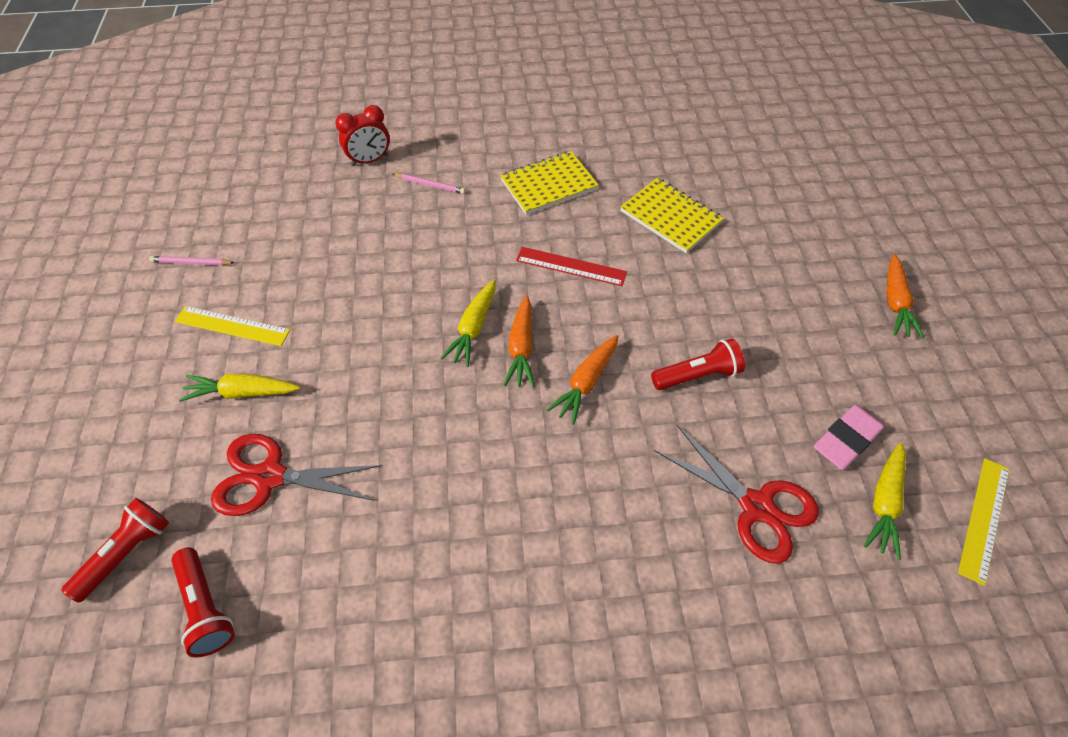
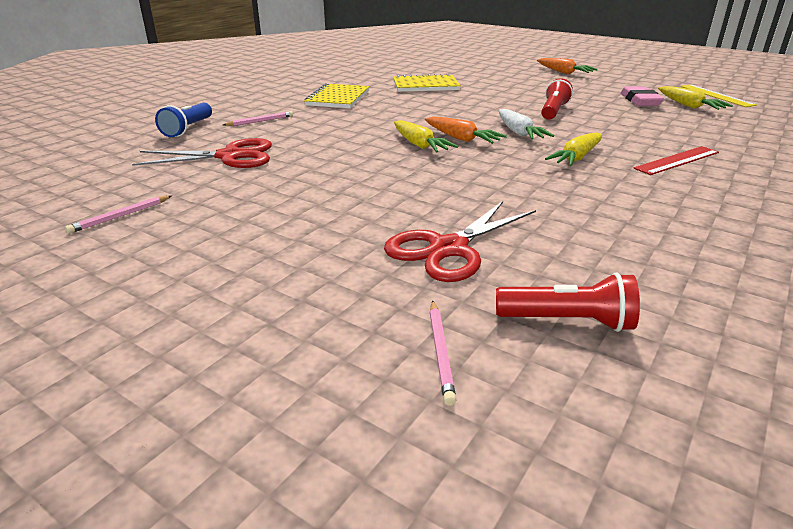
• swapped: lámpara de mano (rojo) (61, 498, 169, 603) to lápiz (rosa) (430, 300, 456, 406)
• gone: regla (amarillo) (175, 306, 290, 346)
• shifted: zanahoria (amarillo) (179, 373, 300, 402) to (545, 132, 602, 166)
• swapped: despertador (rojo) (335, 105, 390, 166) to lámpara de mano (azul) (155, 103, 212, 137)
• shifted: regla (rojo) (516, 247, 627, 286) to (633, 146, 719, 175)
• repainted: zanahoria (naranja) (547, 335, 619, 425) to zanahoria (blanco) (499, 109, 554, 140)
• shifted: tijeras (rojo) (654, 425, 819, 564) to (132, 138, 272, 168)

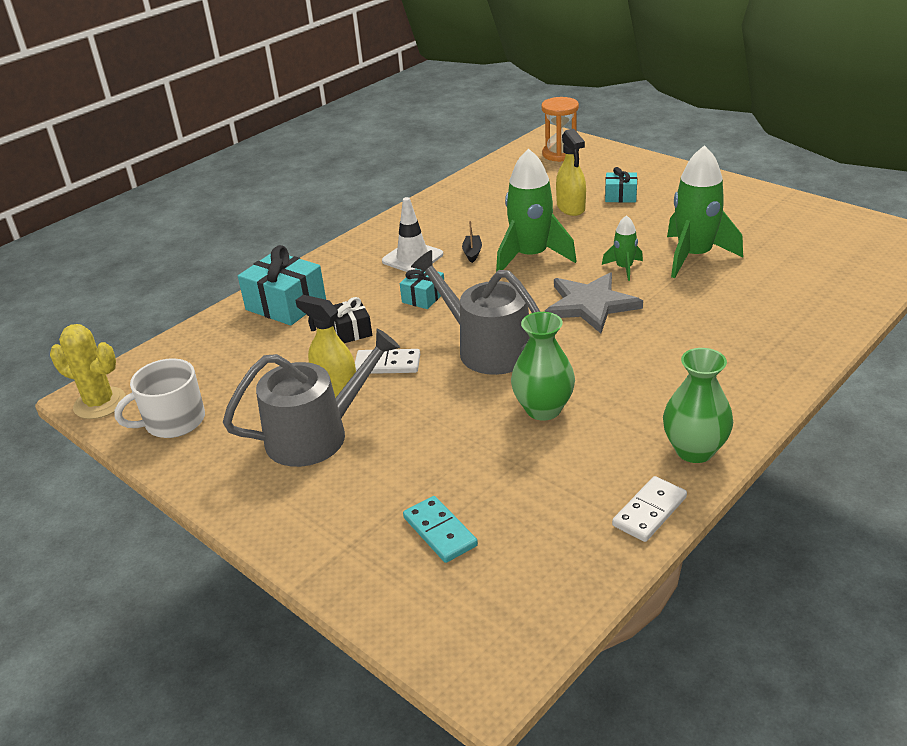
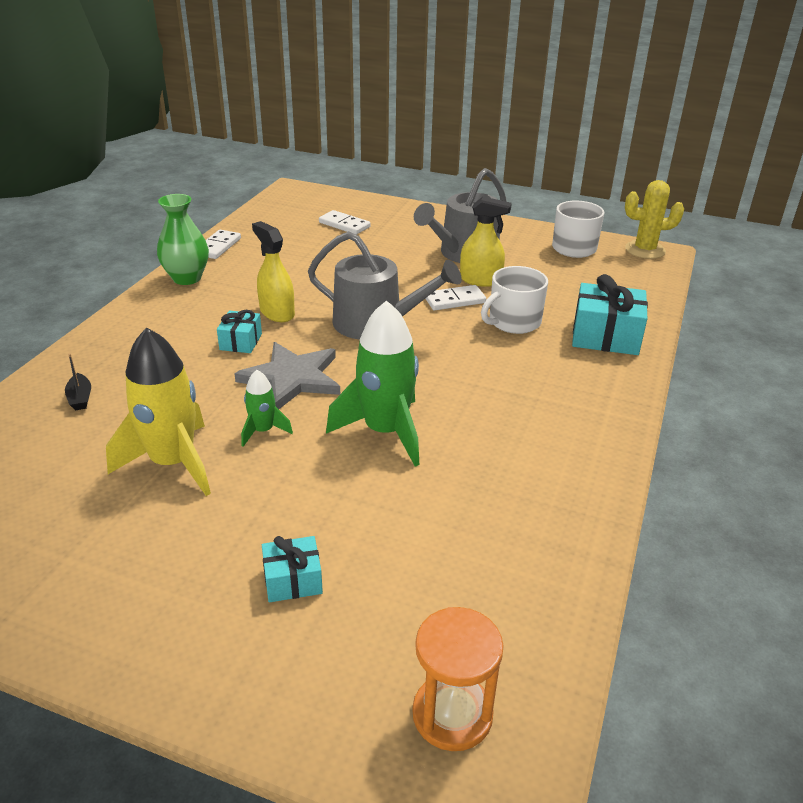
• swapped: regalo (negro) (333, 297, 372, 343) to taza (blanco) (481, 266, 548, 334)
• gone: cono de tráfico (blanco) (382, 197, 443, 272)
• shifted: regalo (turquesa) (400, 269, 444, 309) to (217, 310, 262, 353)
• repainted: ficha de dominó (turquesa) (403, 496, 478, 563) to ficha de dominó (blanco) (319, 210, 370, 235)
• shifted: barco (negro) (462, 220, 482, 263) to (65, 354, 91, 410)
• gone: florero (verde) (511, 312, 575, 421)
• shifted: pulverizador (amarillo) (556, 129, 586, 216) to (252, 221, 295, 322)
• repainted: cohete (verde) (667, 145, 743, 278) to cohete (amarillo) (106, 327, 211, 496)

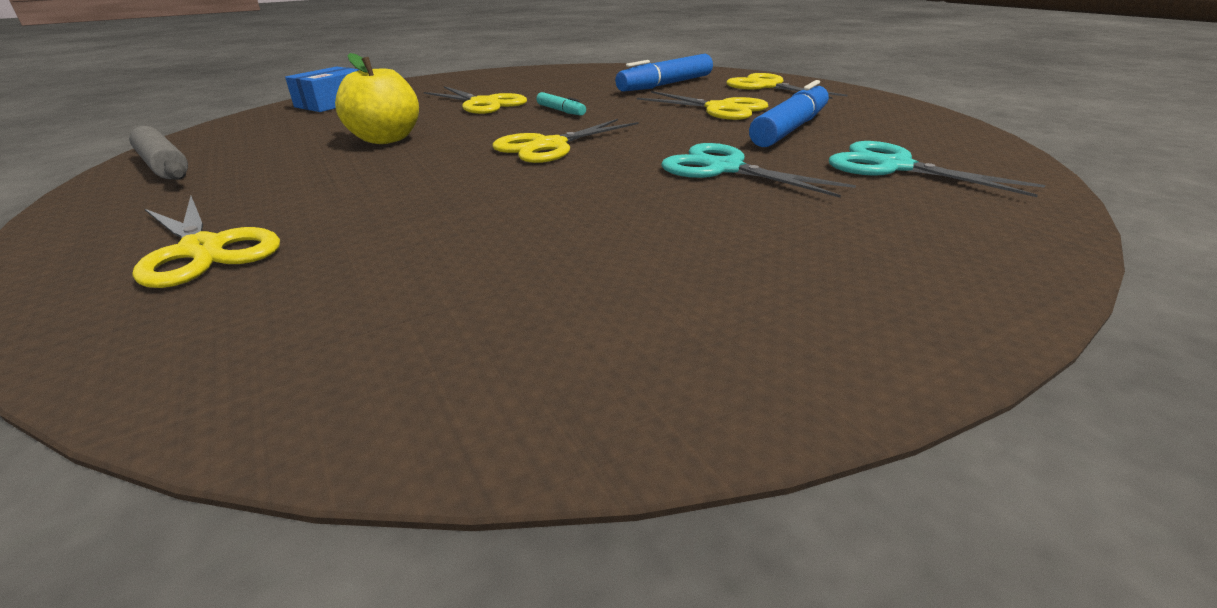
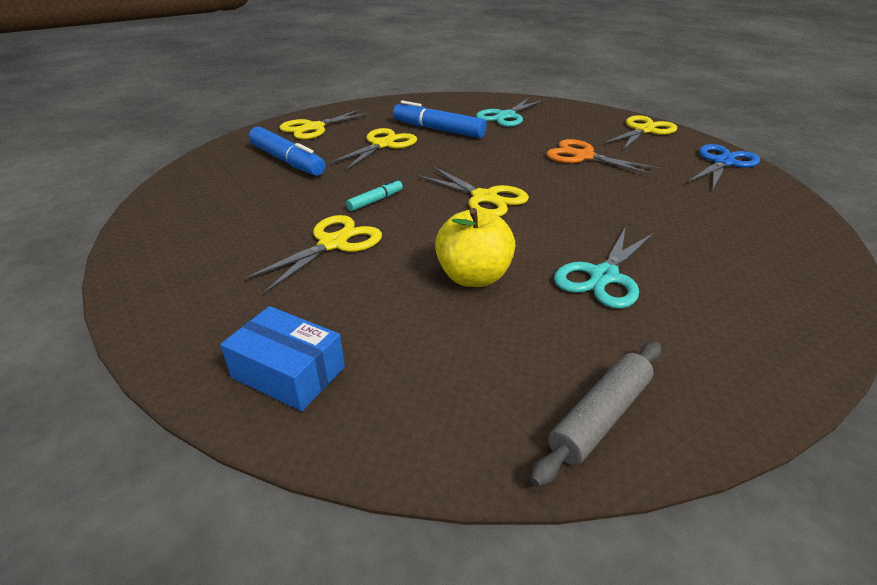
• shifted: tijeras (amarillo) (133, 196, 280, 288) to (603, 115, 677, 151)
• shifted: tijeras (turquesa) (661, 143, 856, 198) to (554, 226, 654, 309)
• new: tijeras (naranja) (547, 139, 661, 176)
• new: tijeras (azul) (688, 144, 760, 191)

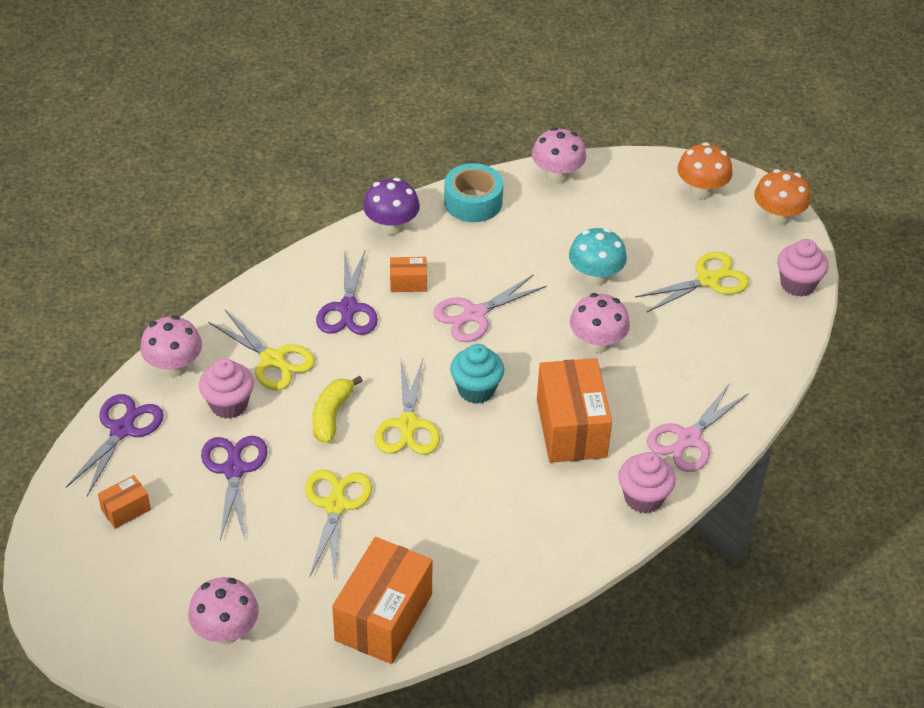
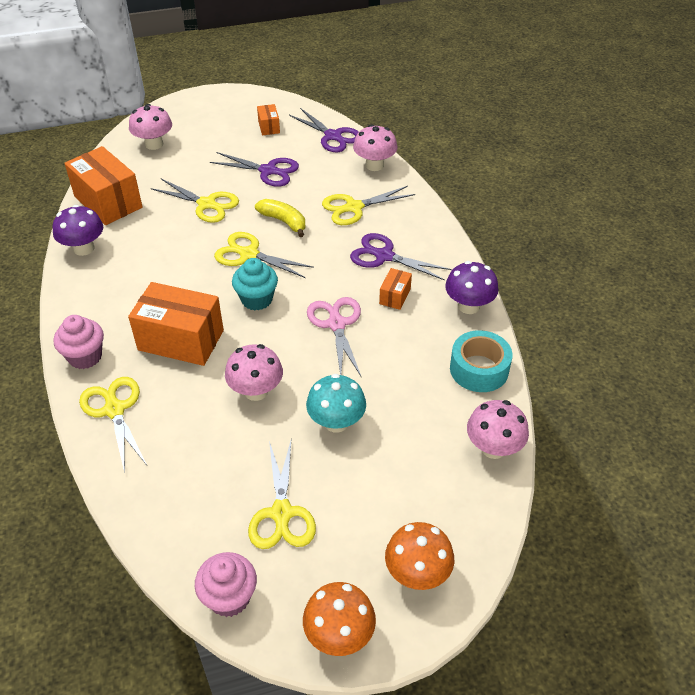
• gone: magdalena (rosa) (199, 358, 254, 419)
• repainted: tijeras (rosa) (647, 383, 749, 472) to tijeras (amarillo) (79, 377, 147, 473)
• new: seta (morado) (53, 205, 103, 256)

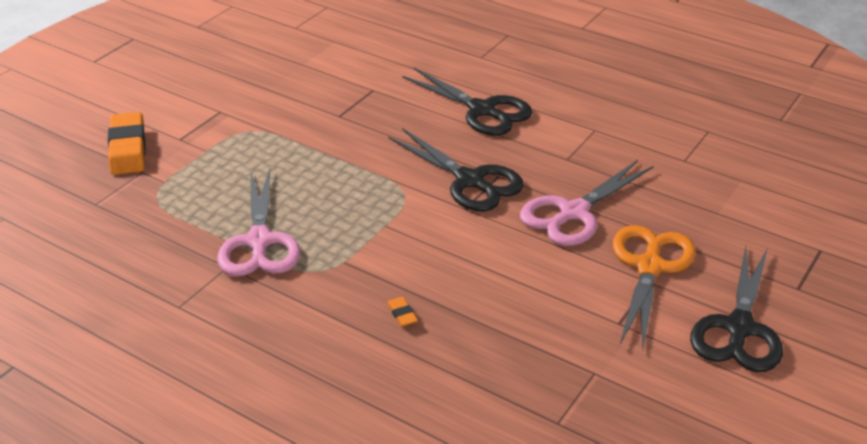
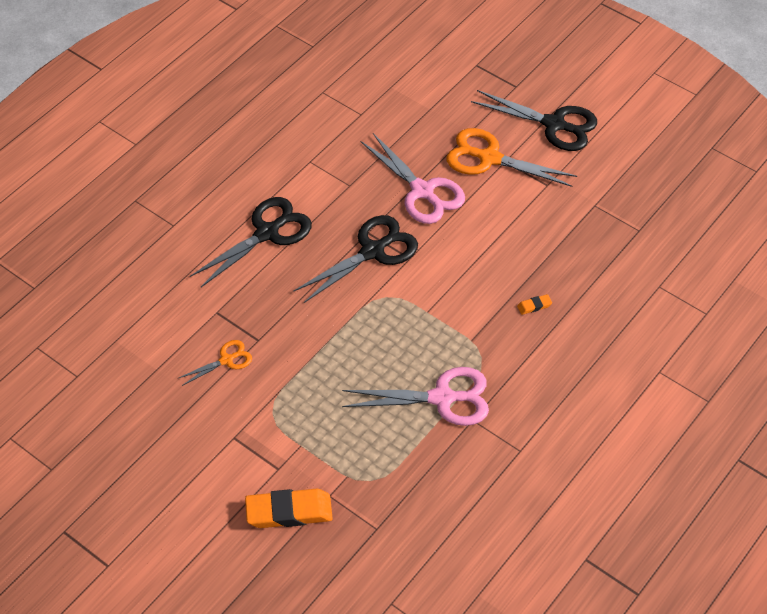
• new: tijeras (naranja) (179, 340, 252, 386)

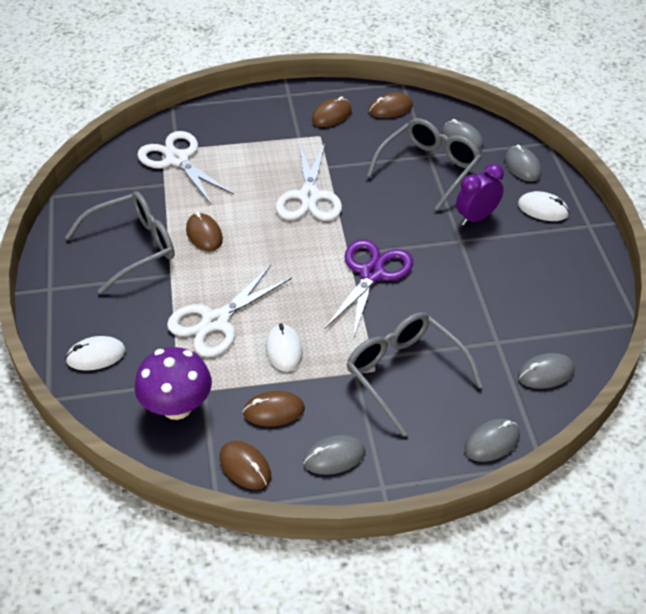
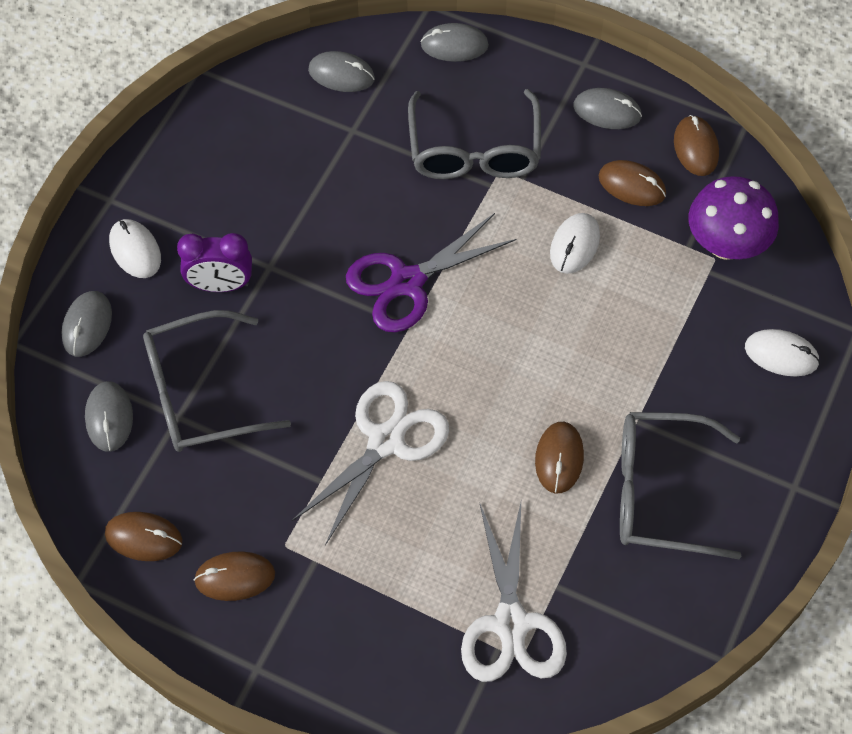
• gone: tijeras (blanco) (167, 265, 292, 357)

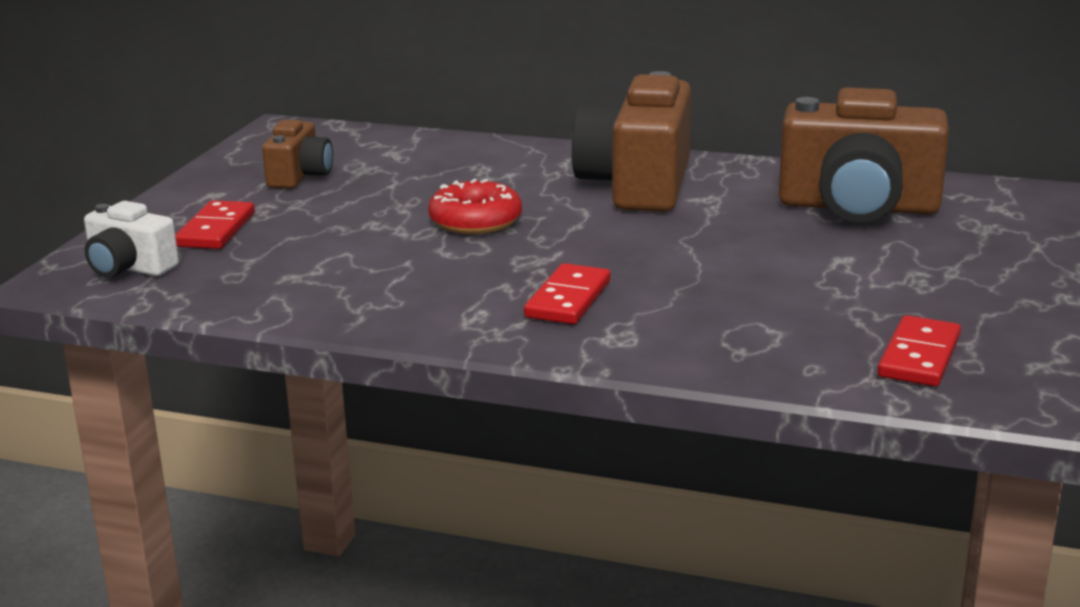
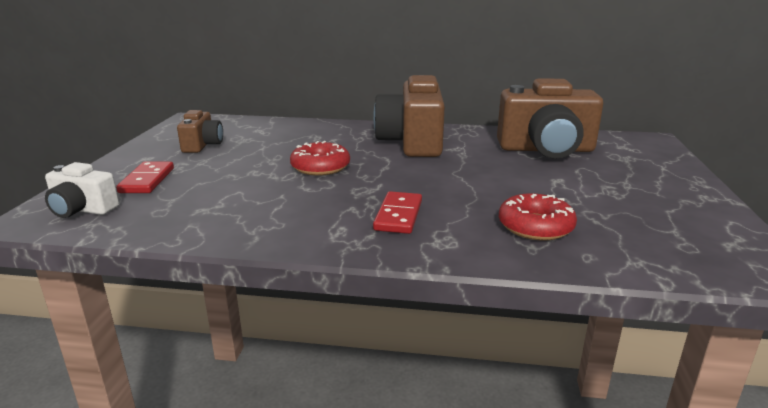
• gone: ficha de dominó (rojo) (878, 315, 961, 387)
• new: rosquilla (rojo) (498, 193, 577, 240)

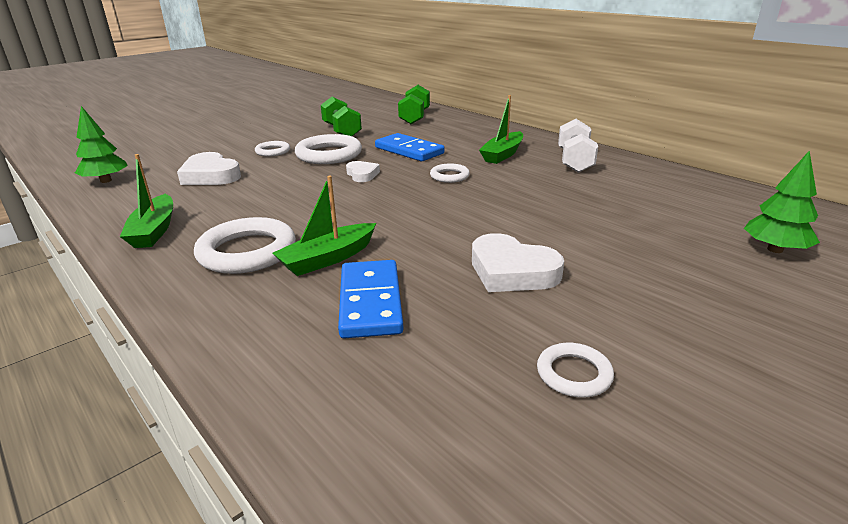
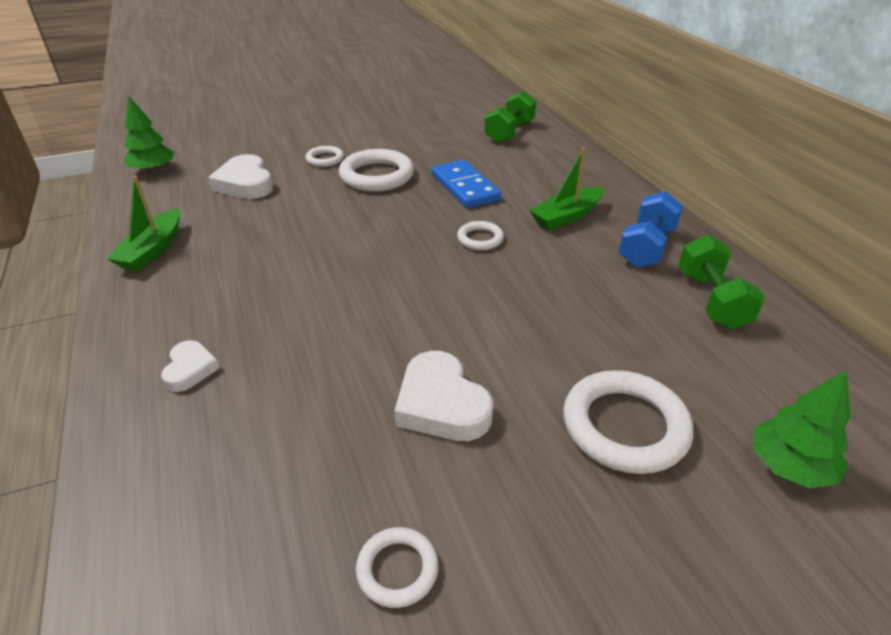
• shifted: anillo (blanco) (194, 217, 296, 274) to (563, 370, 693, 474)
• gone: barco (verde) (272, 176, 376, 276)
• shifted: mancuerna (verde) (321, 97, 362, 136) to (678, 235, 765, 329)
• gone: ficha de dominó (azul) (338, 260, 404, 339)
• shifted: corazón (blanco) (346, 161, 380, 182) to (161, 340, 219, 392)
• repainted: mancuerna (blanco) (558, 119, 598, 173) to mancuerna (azul) (618, 191, 683, 268)

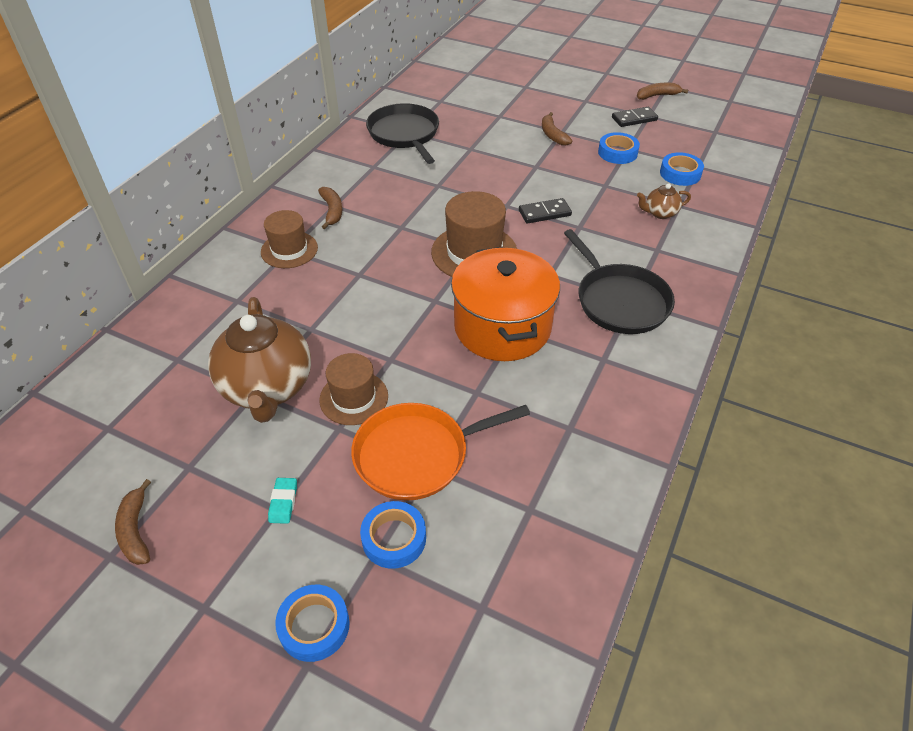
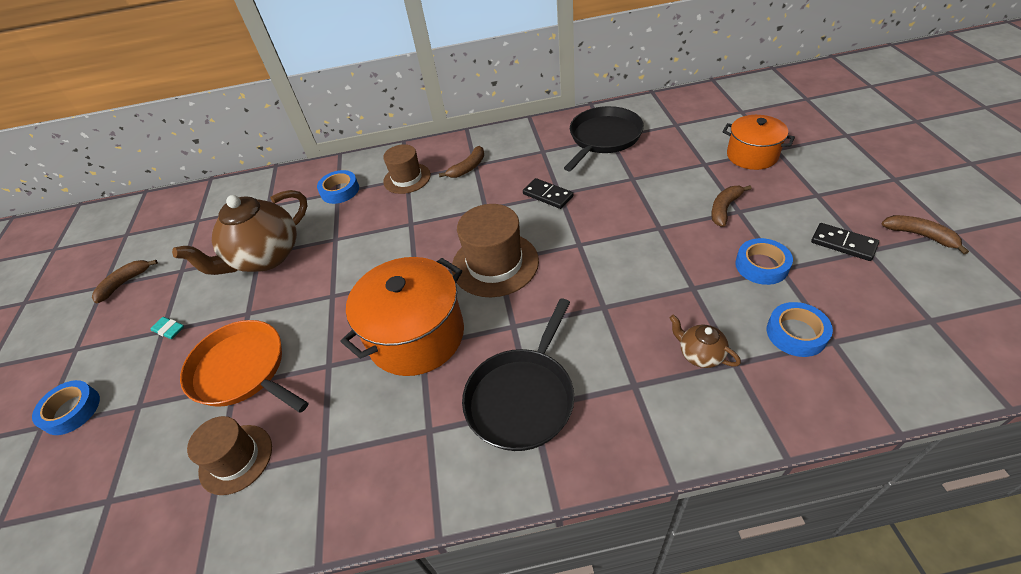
• rotated: goma de borrar (turquesa) (268, 478, 297, 524) = (151, 317, 184, 339) 60 degrees clockwise
• shifted: sombrero (marrón) (319, 353, 388, 425) to (187, 416, 272, 495)
• shifted: cinta adhesiva (azul) (360, 501, 426, 569) to (317, 170, 359, 204)
• shifted: ficha de dominó (negro) (519, 198, 572, 224) to (523, 178, 573, 209)
• new: olla (naranja) (722, 115, 795, 170)

